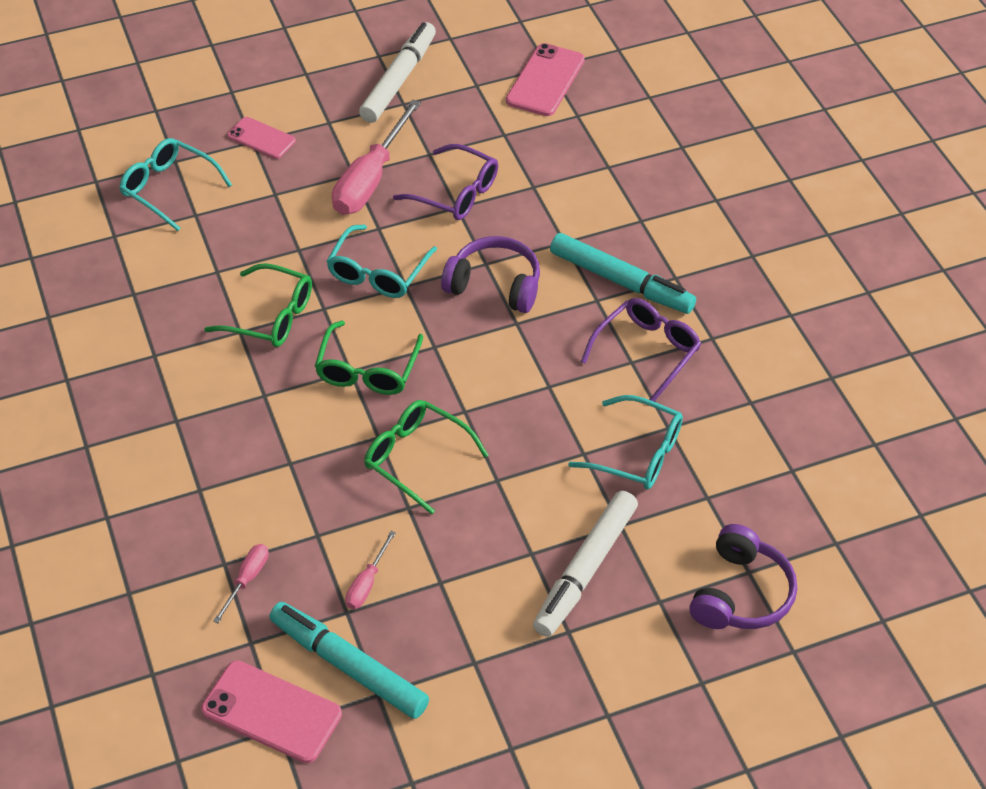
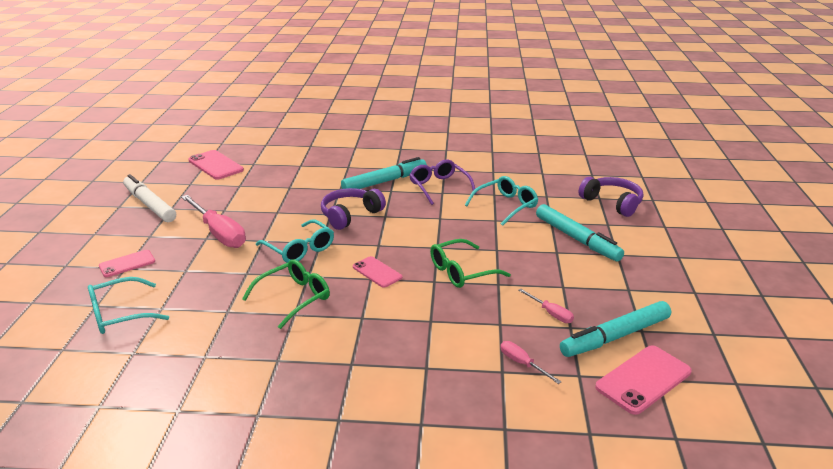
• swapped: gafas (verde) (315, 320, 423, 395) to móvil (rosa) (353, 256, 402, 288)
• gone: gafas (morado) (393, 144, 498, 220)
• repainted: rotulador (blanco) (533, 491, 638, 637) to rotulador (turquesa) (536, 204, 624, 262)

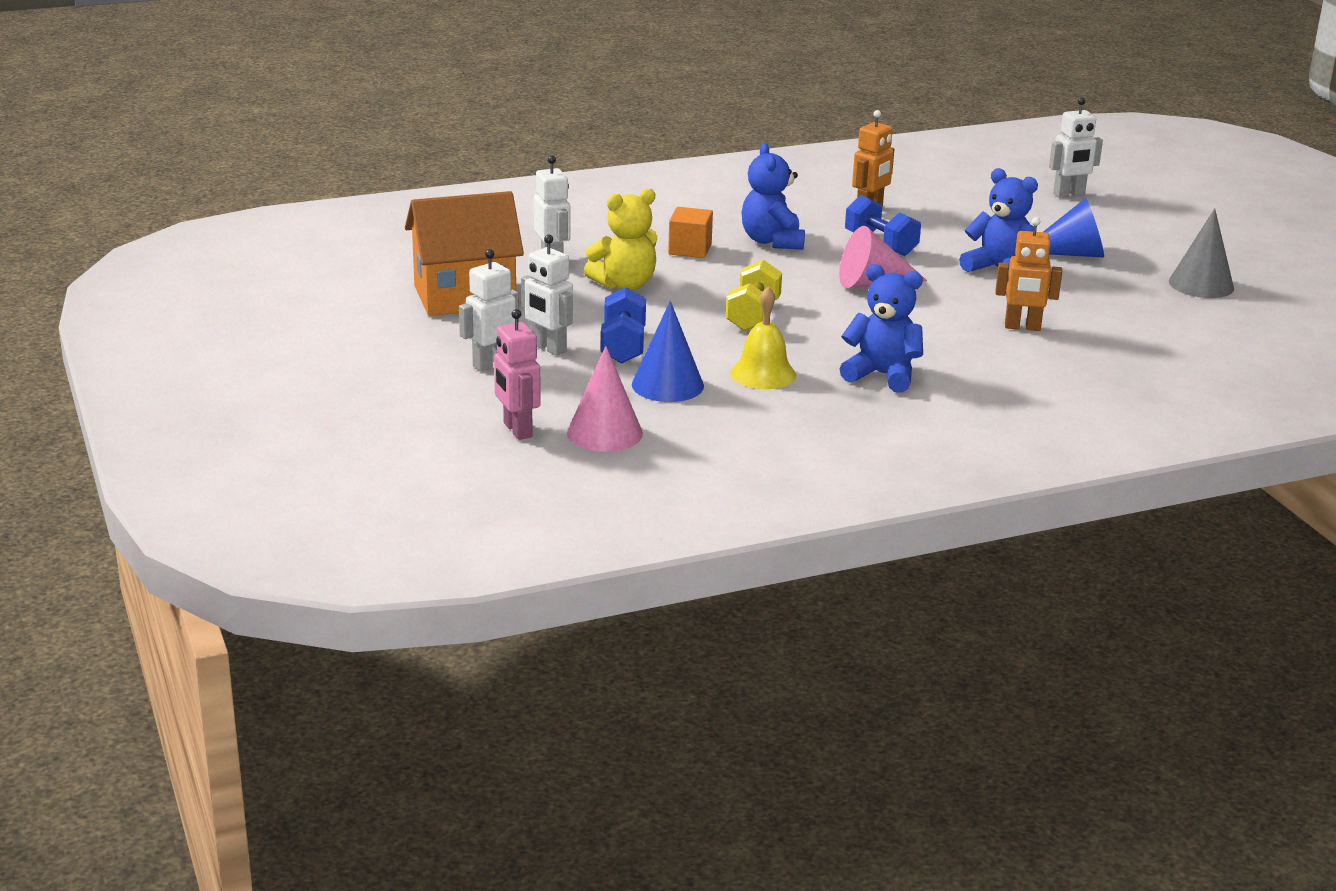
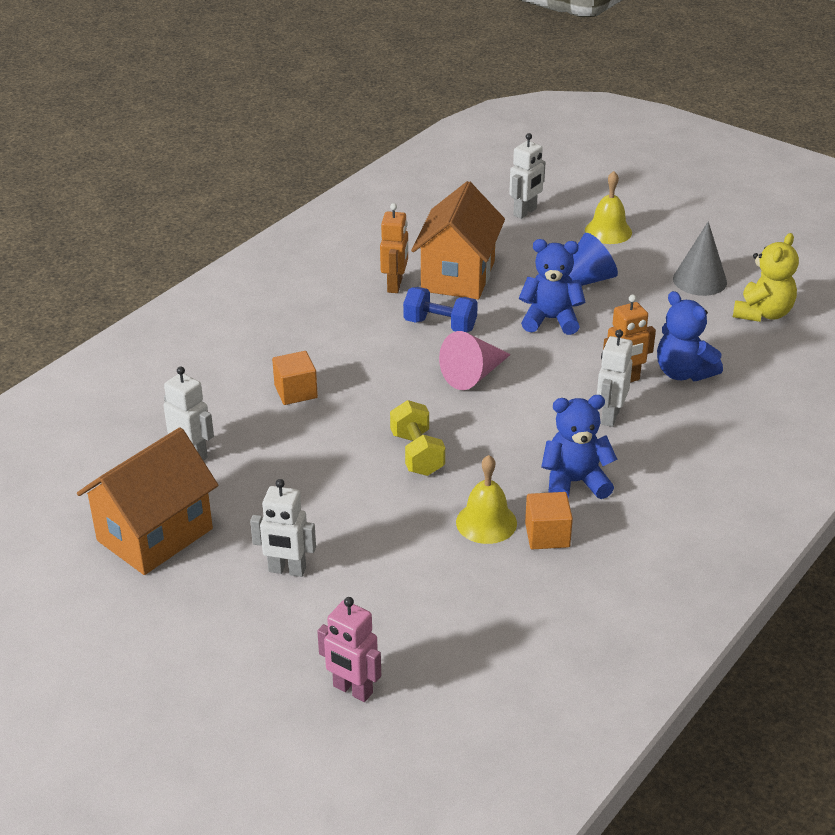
• shifted: robot (blanco) (459, 249, 519, 372) to (597, 330, 633, 427)
• gone: cono (rosa) (567, 346, 643, 452)
• shifted: osito (amarillo) (584, 188, 658, 290) to (733, 233, 799, 322)
• gone: mancuerna (azul) (601, 287, 646, 364)
• gone: cono (azul) (632, 301, 704, 402)
• shifted: osito (azul) (741, 143, 805, 250) to (657, 291, 723, 381)
• new: casa (naranja) (411, 181, 505, 299)
• new: cubo (naranja) (525, 492, 573, 549)
• new: campana (amarillo) (585, 171, 632, 244)

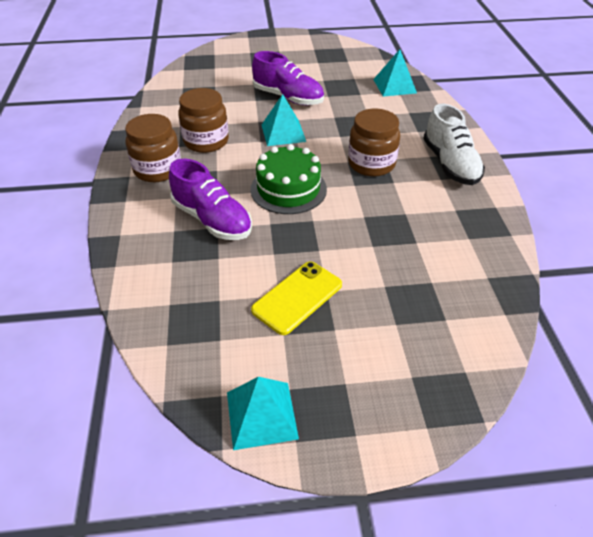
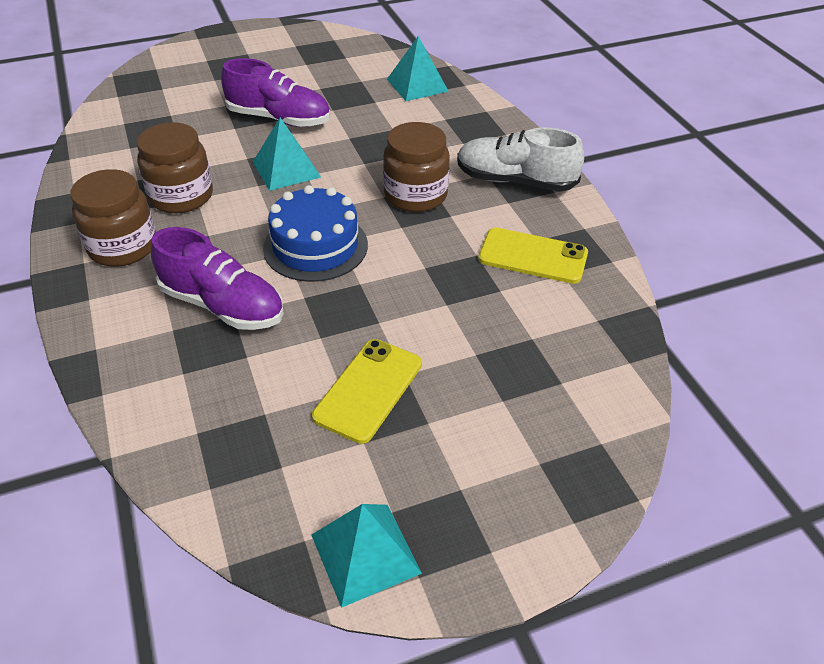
• repainted: tarta (verde) (250, 144, 327, 214) to tarta (azul) (263, 185, 368, 282)
• rotated: zapato (blanco) (423, 104, 485, 185) = (457, 127, 584, 192) 135 degrees clockwise
• new: móvil (amarillo) (478, 228, 588, 284)

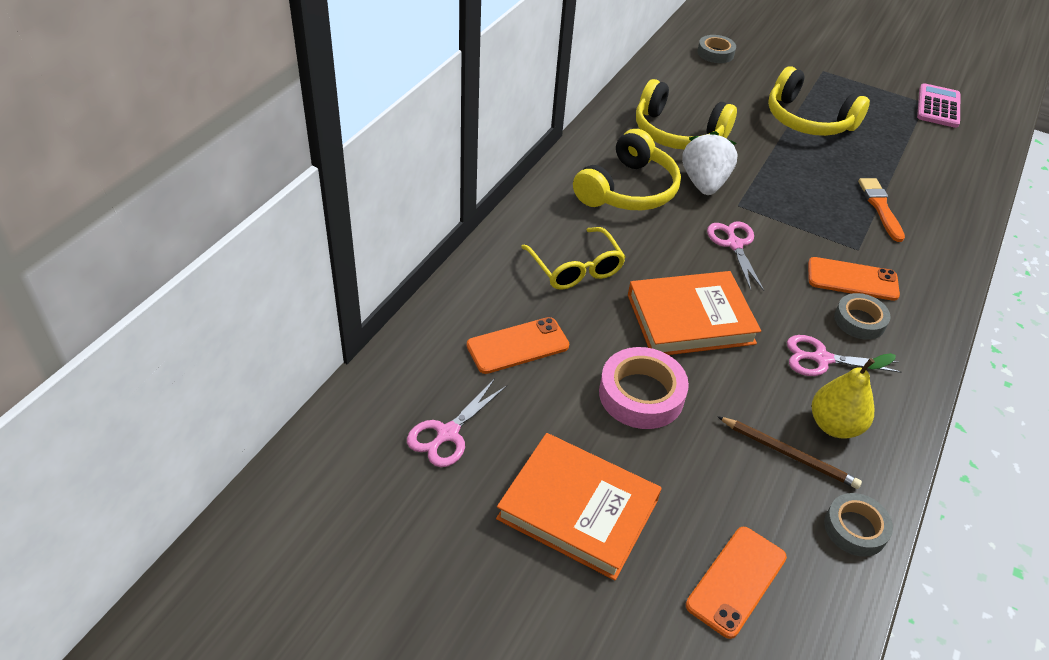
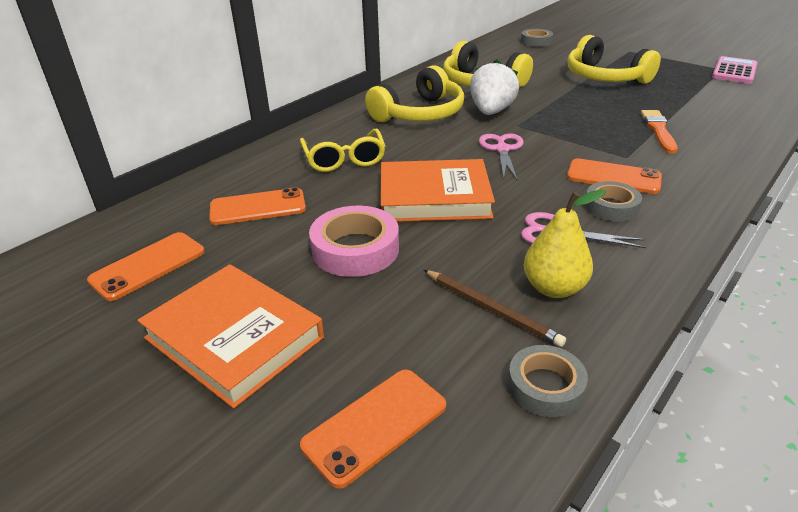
• swapped: tijeras (rosa) (407, 379, 507, 467) to móvil (naranja) (87, 232, 205, 301)

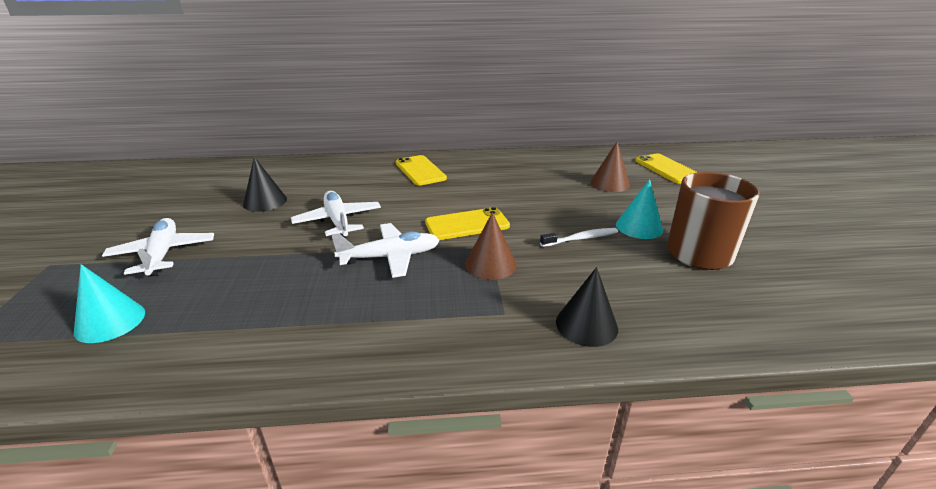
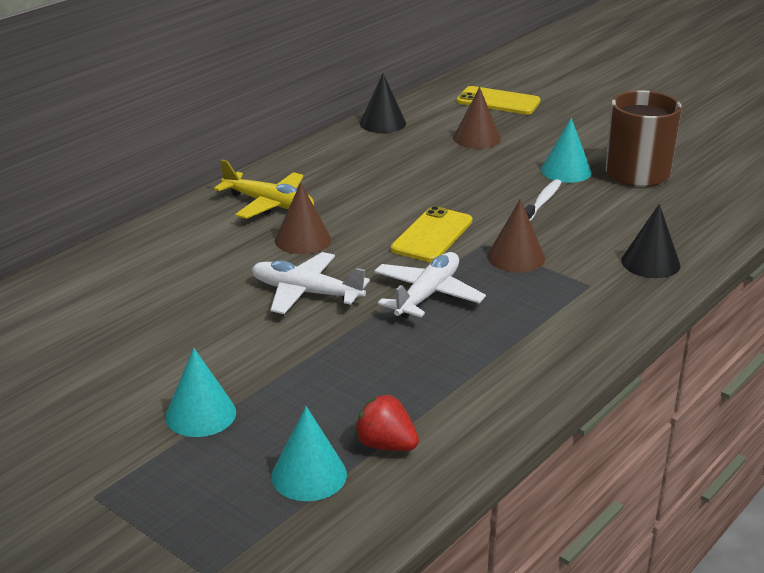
• swapped: avión (blanco) (102, 218, 214, 276) to cono (turquesa) (165, 348, 236, 437)
• shifted: cono (negro) (243, 157, 287, 212) to (360, 73, 406, 133)
• swapped: móvil (amarillo) (396, 155, 447, 186) to avión (amarillo) (214, 159, 314, 219)
• new: cono (marrón) (275, 182, 331, 254)
• new: fresa (rojo) (355, 394, 419, 451)

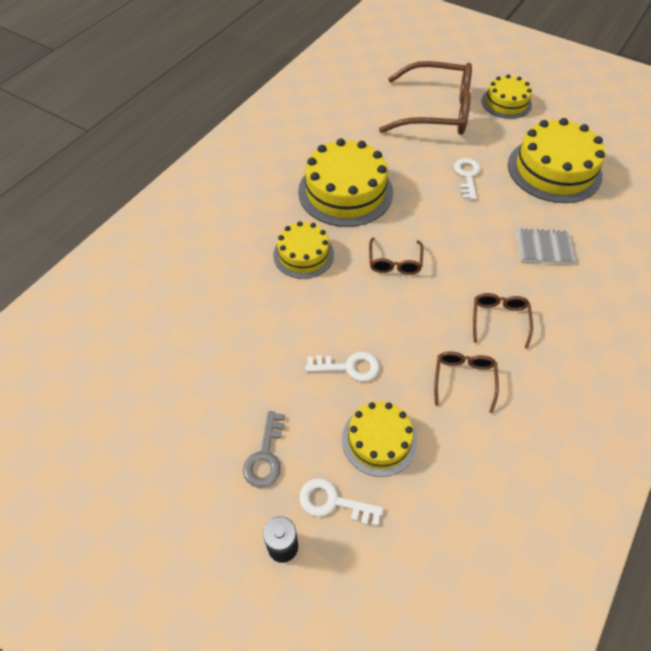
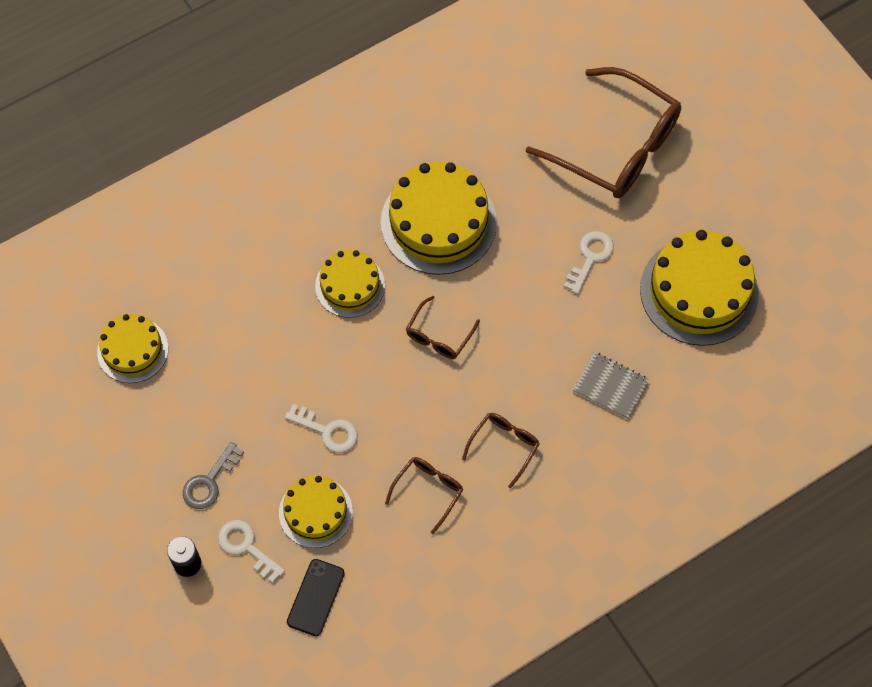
• shifted: tarta (amarillo) (482, 74, 532, 119) to (97, 314, 168, 383)
• new: móvil (negro) (287, 559, 345, 636)

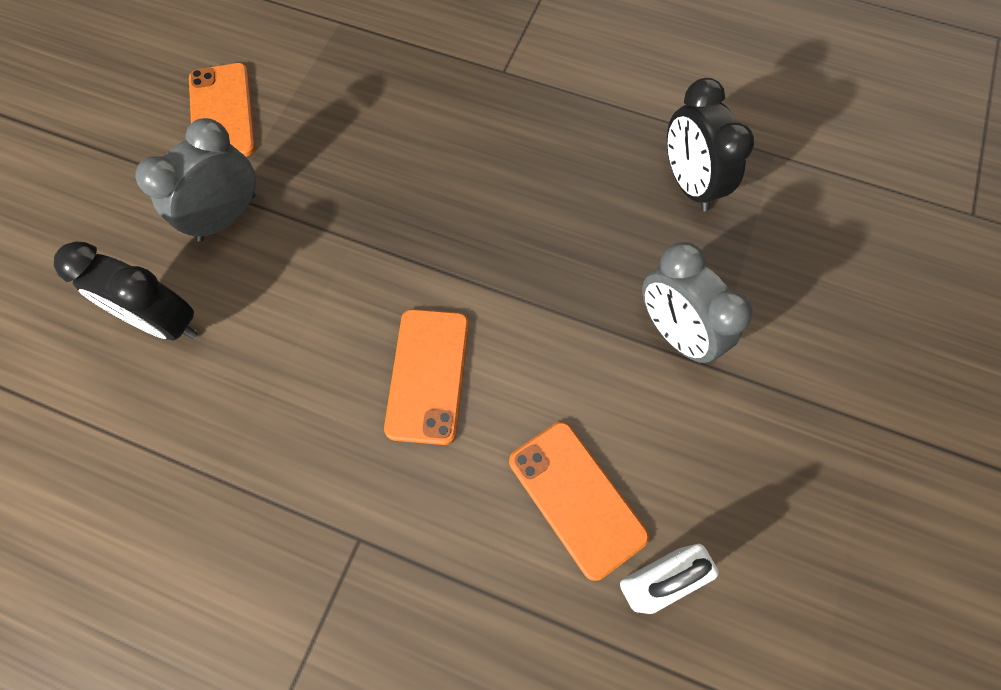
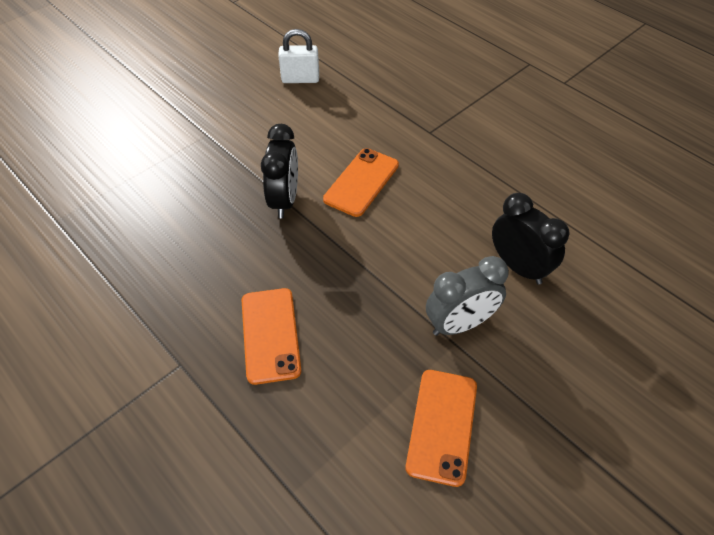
• shifted: móvil (naranja) (509, 422, 649, 581) to (242, 288, 301, 385)
• gone: despertador (gris) (642, 242, 753, 363)
• shifted: despertador (negro) (667, 78, 754, 211) to (261, 124, 298, 218)

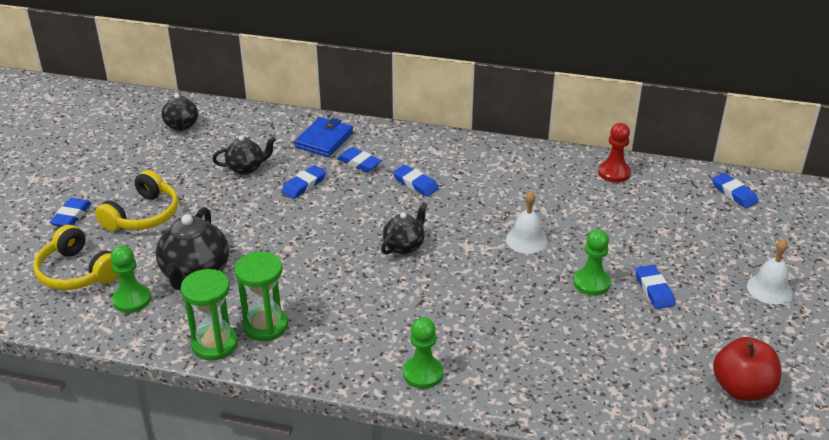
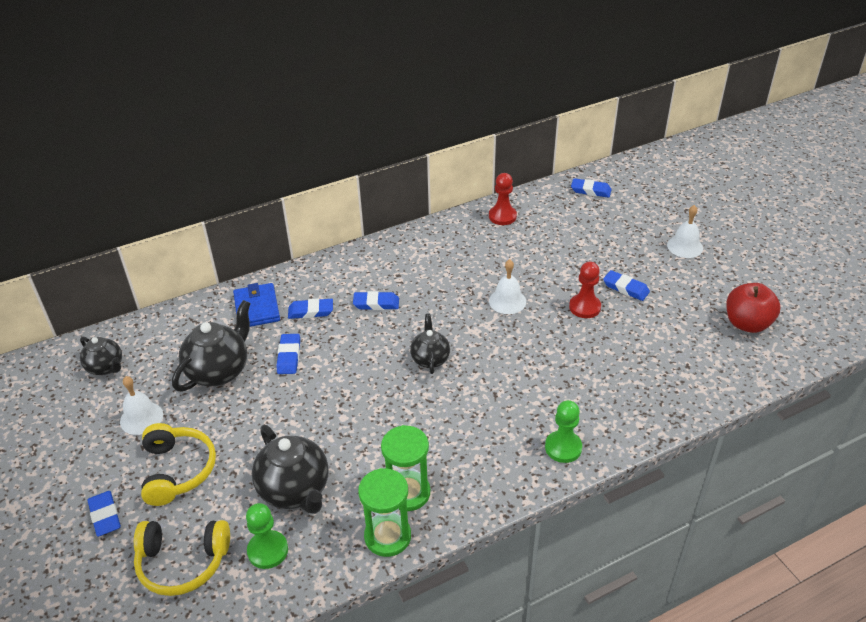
• scaled: tetera (negro) (212, 135, 276, 175) = (172, 300, 251, 392) x1.64
• repainted: peón (verde) (573, 229, 611, 296) to peón (rojo) (569, 262, 601, 318)
• new: campana (blanco) (120, 376, 163, 435)

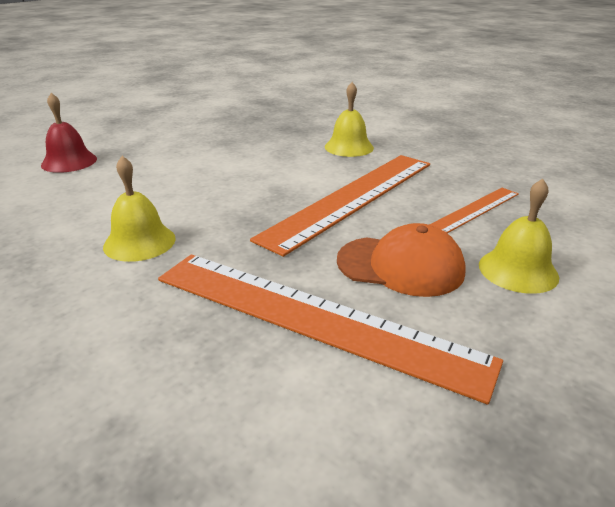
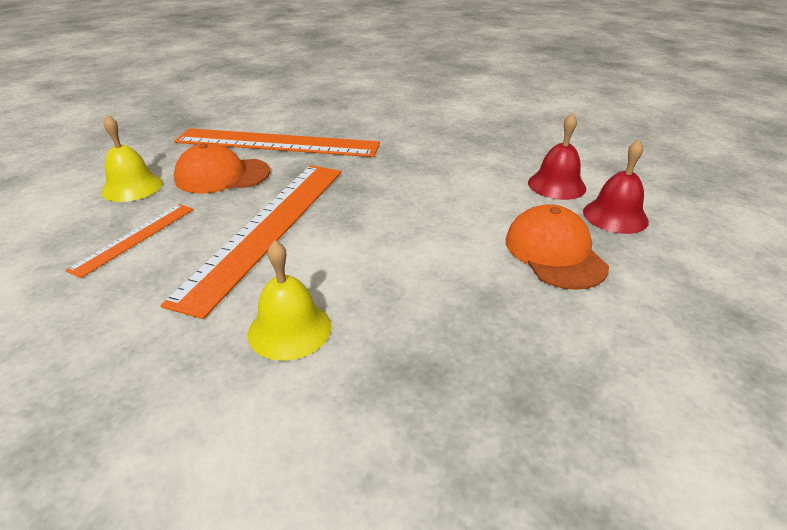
• gone: campana (amarillo) (103, 156, 176, 262)
• new: gorra (naranja) (506, 204, 609, 290)
• new: campana (rojo) (528, 113, 586, 200)

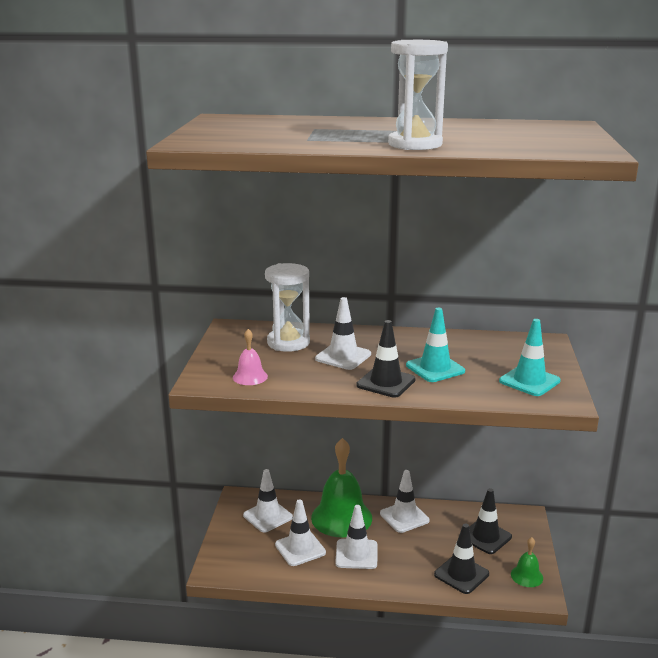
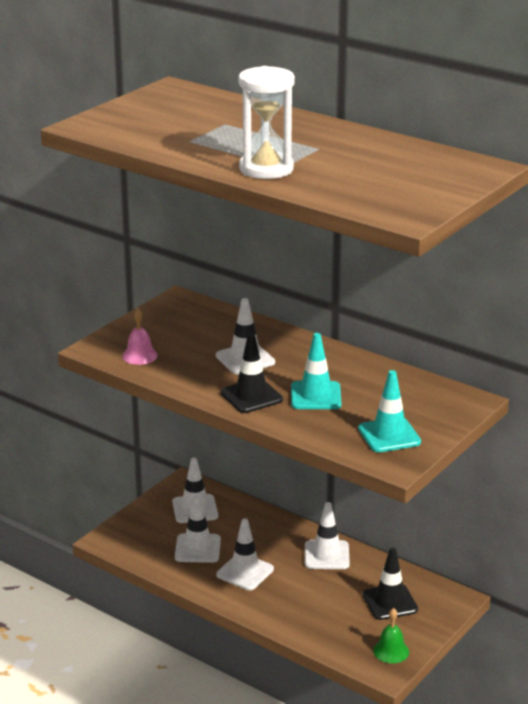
• gone: reloj de arena (blanco) (265, 263, 310, 352)
• gone: campana (verde) (311, 438, 372, 537)
• gone: cono de tráfico (negro) (434, 524, 489, 594)

